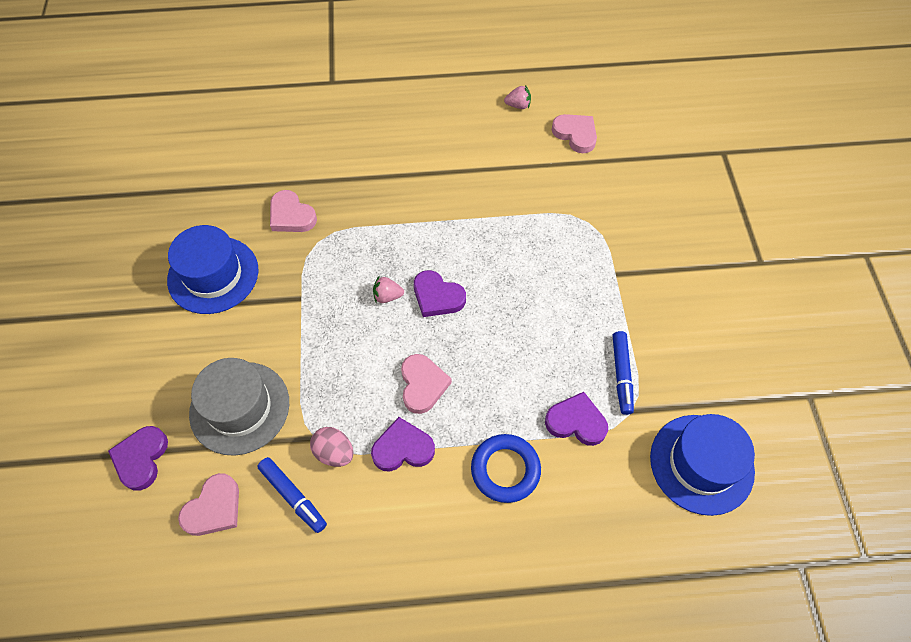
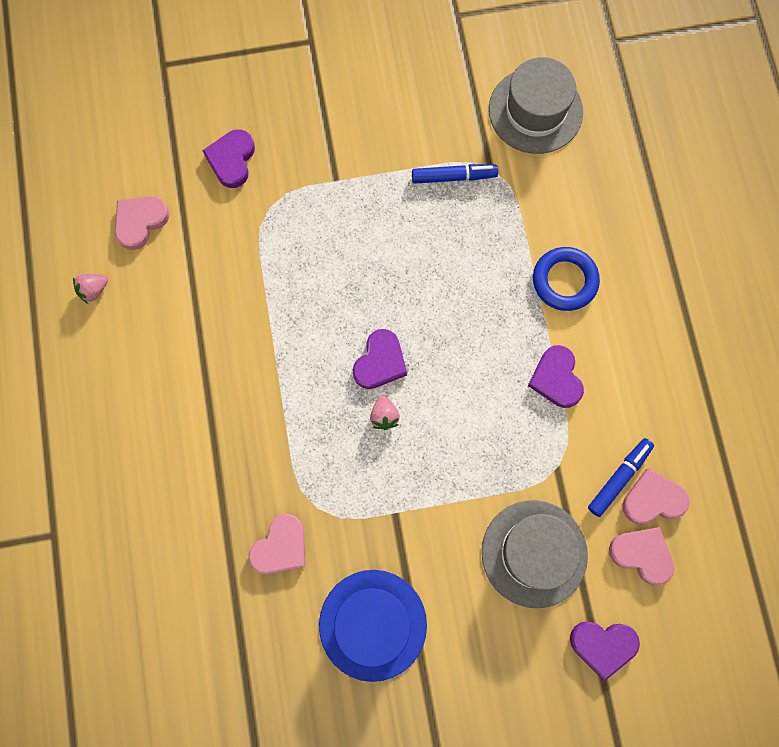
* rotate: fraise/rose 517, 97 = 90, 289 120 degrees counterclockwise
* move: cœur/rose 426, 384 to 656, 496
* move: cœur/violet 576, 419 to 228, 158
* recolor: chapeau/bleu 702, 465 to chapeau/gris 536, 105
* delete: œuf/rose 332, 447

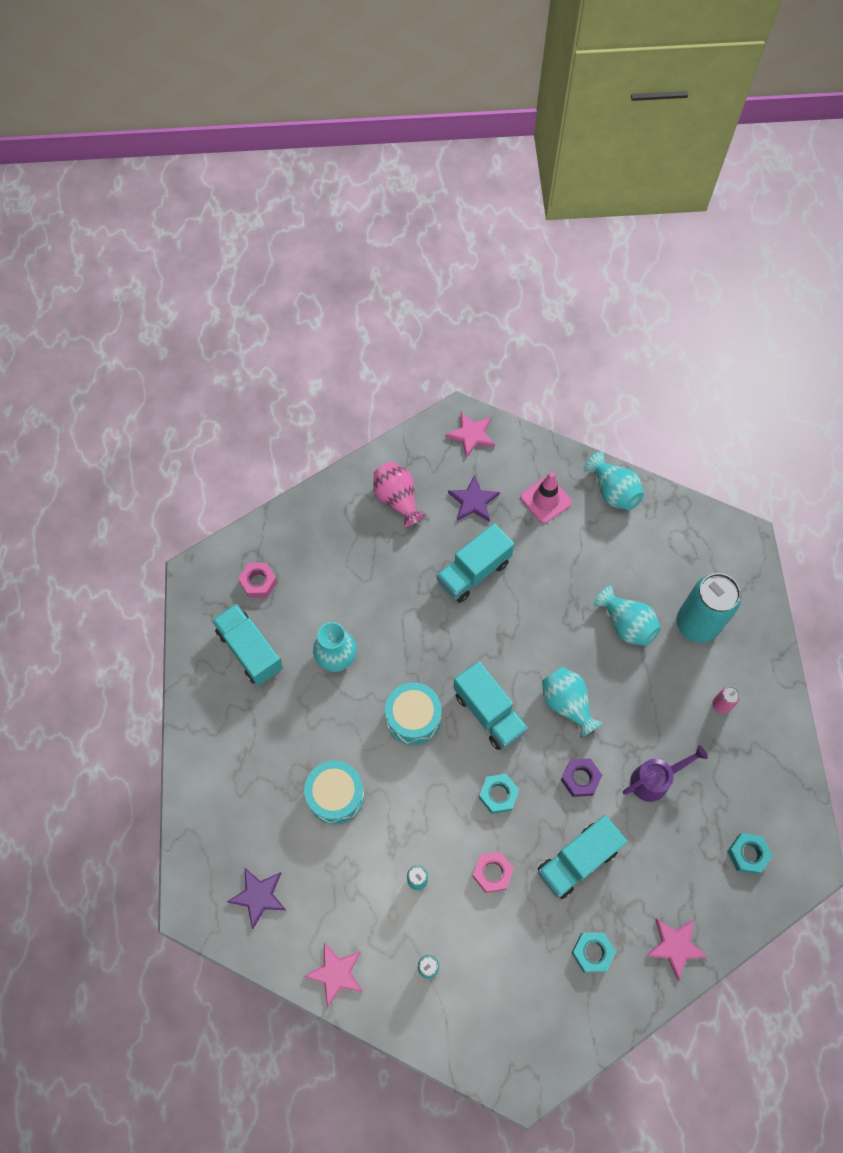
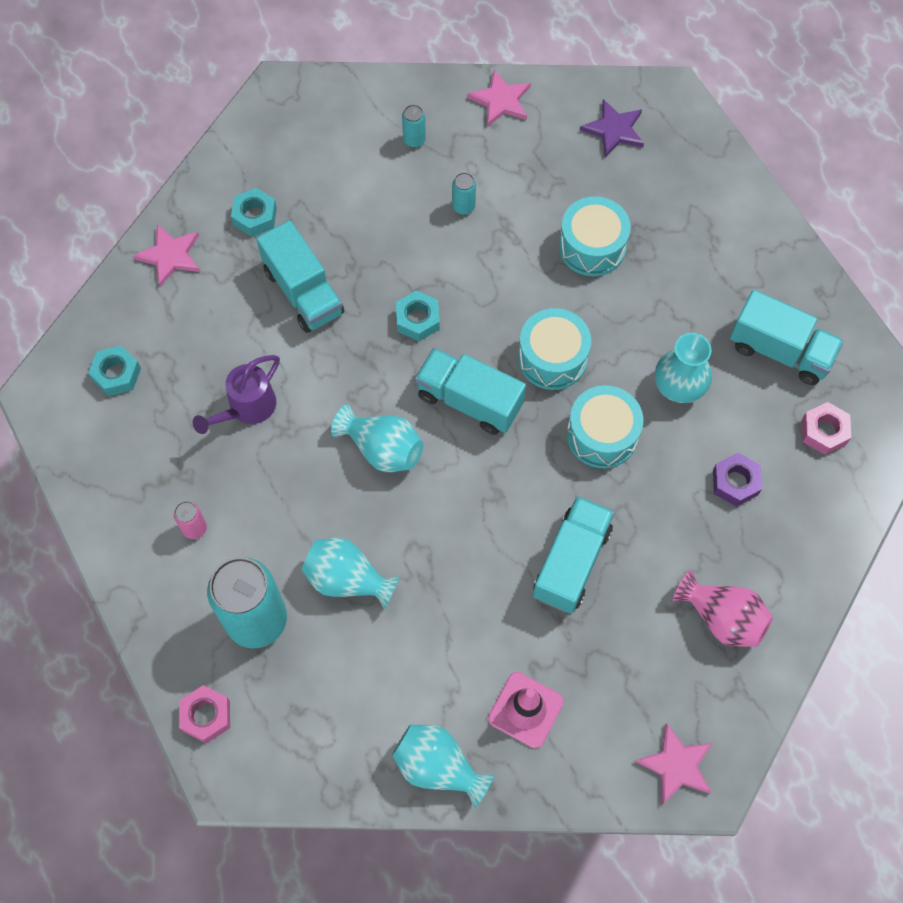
* delete: étoile/violet 474, 498
* move: écrou/violet 581, 777 to 737, 480
* rotate: camion/turquoise 582, 857 = 300, 276 120 degrees clockwise
* move: écrou/rose 493, 872 to 204, 714
* insert: tambour/turquoise 605, 426

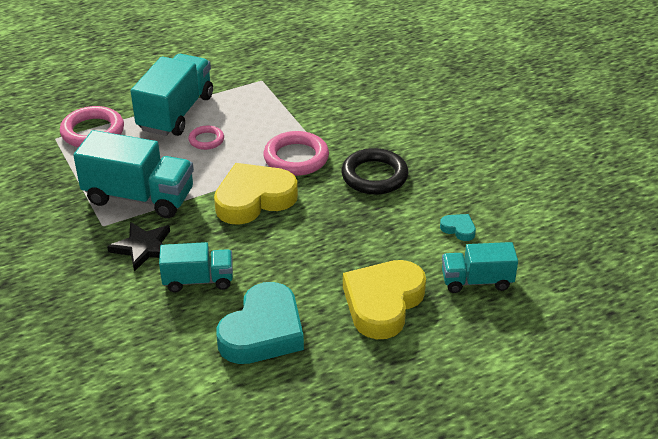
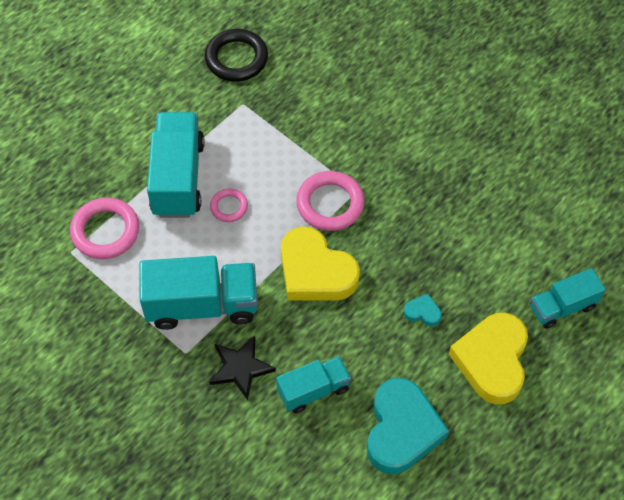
* move: anneau/noir 374, 171 to 236, 55
* rotate: cœur/jaune 256, 194 = 320, 264 90 degrees counterclockwise
* move: cœur/turquoise 458, 227 to 423, 310

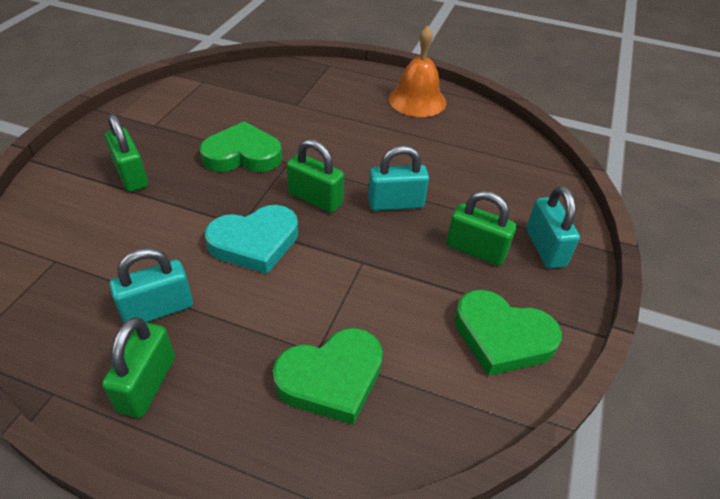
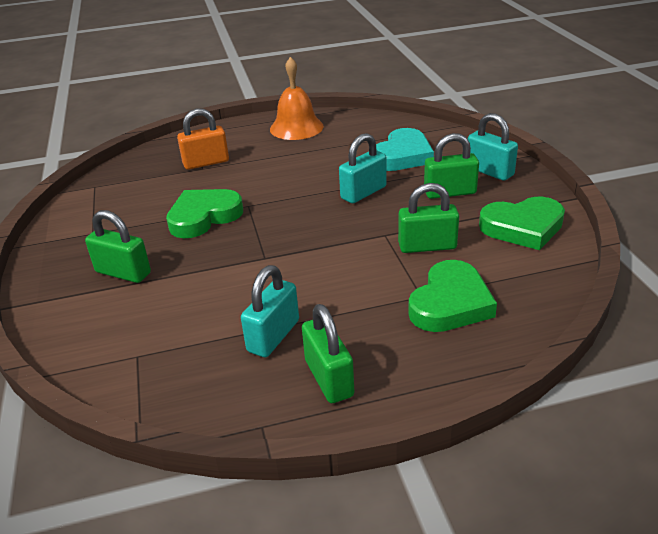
* move: cadenas/vert 315, 176 to 428, 218
* move: cœur/turquoise 251, 239 to 405, 149
* insert: cadenas/orange 203, 139

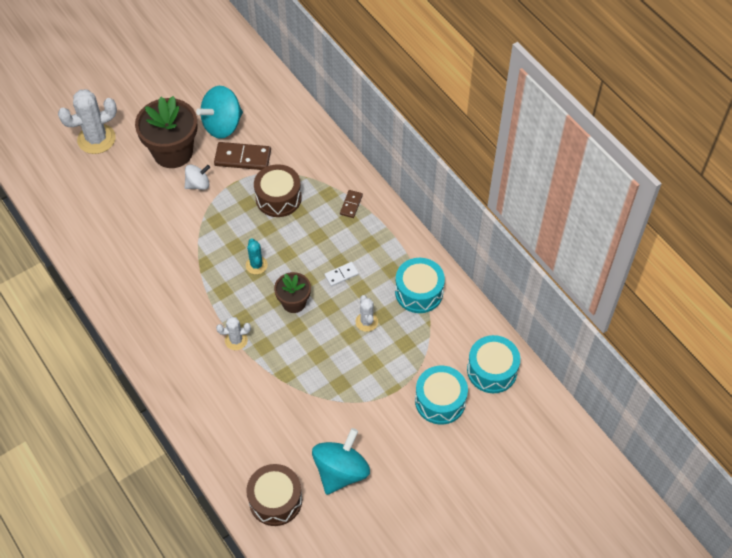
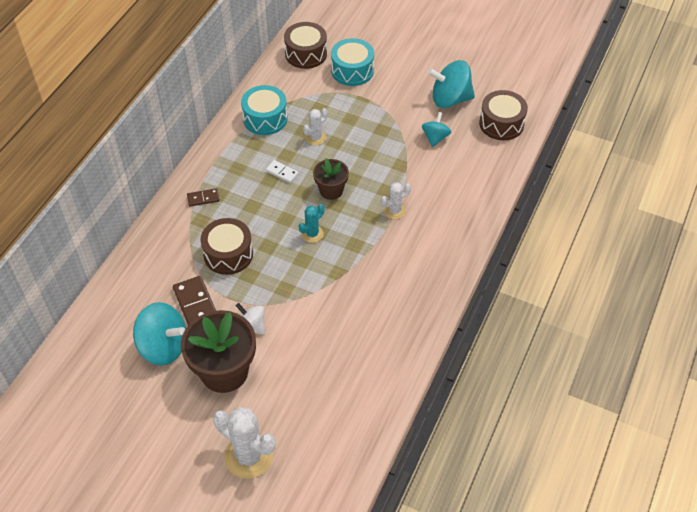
* rotate: cactus/blanc 233, 333 = 396, 200 75 degrees counterclockwise
* recolor: tambour/turquoise 493, 364 to tambour/marron 305, 45
* insert: toupie/turquoise 436, 129

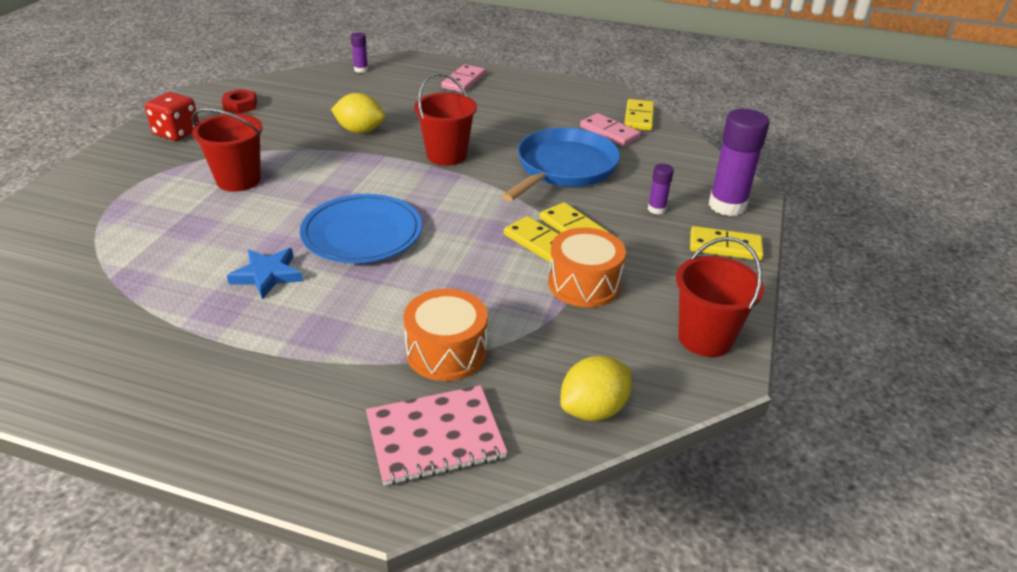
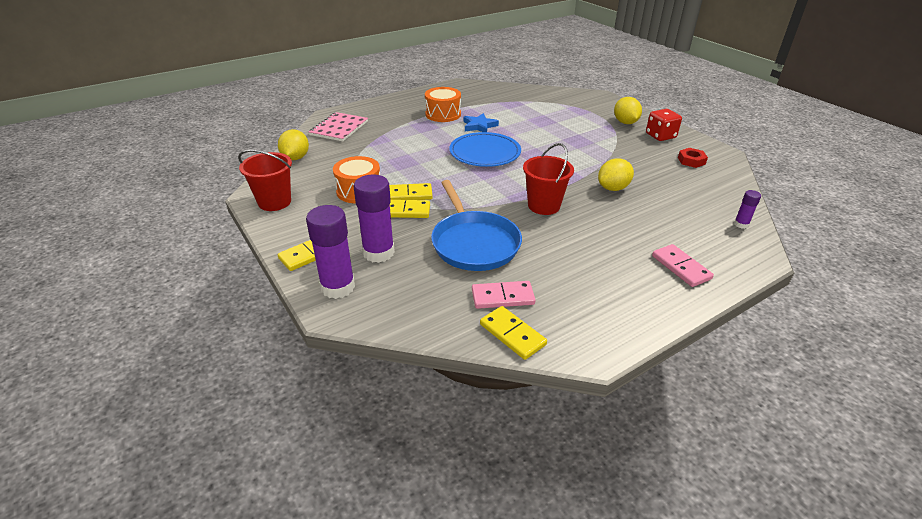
* delete: seau/rouge 227, 150
* resize: bâton de colle/violet 661, 189 = 374, 218 x2.07
* move: tambour/orange 446, 335 to 443, 104
* insert: citron/jaune 628, 110

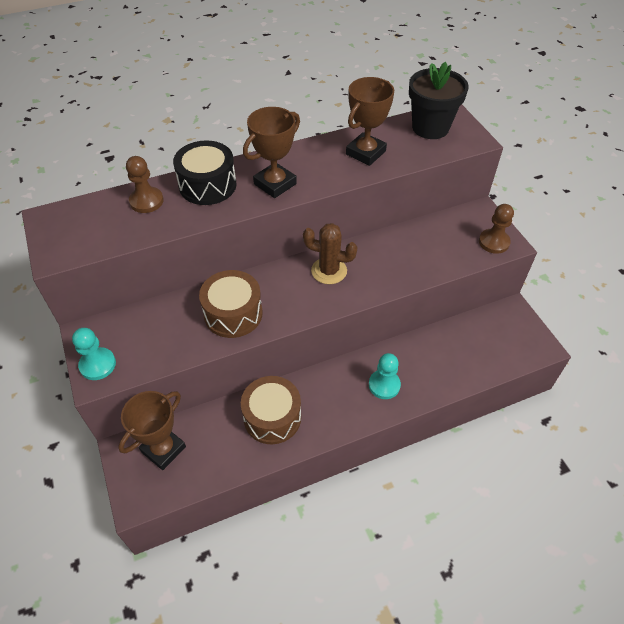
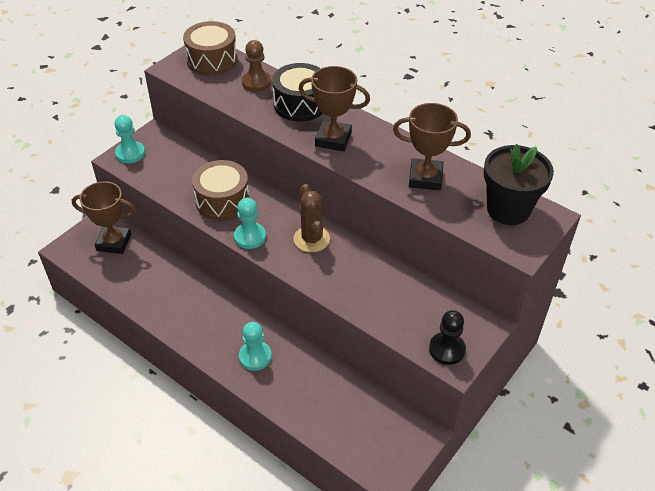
* recolor: pion/marron 496, 229 to pion/noir 447, 337
* move: tambour/marron 271, 410 to 210, 48
* insert: pion/turquoise 250, 223

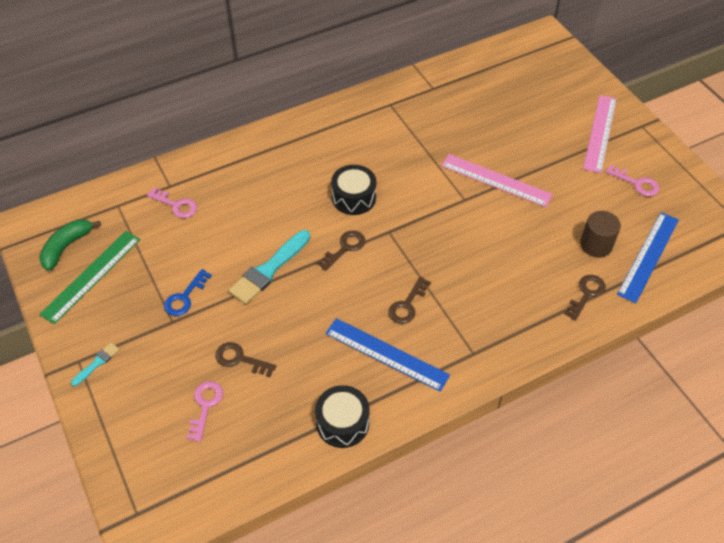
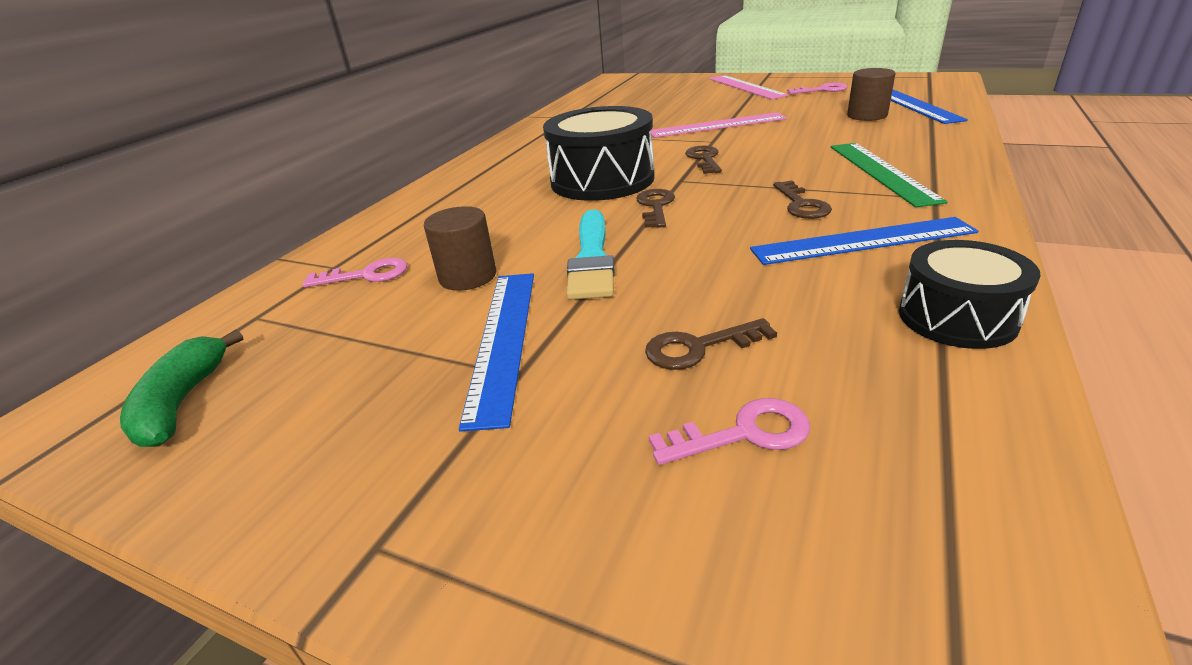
* resize: tambour/noir 353, 190 = 599, 153 x1.65
* move: règle/vert 89, 277 to 889, 175
* replace: clé/bleu 188, 292 to règle/bleu 496, 352
* move: clé/marron 585, 298 to 703, 159
* delete: pinceau/turquoise 95, 364
* rotate: clé/rose 205, 411 = 729, 431 105 degrees clockwise
* insert: cylindre/marron 460, 248

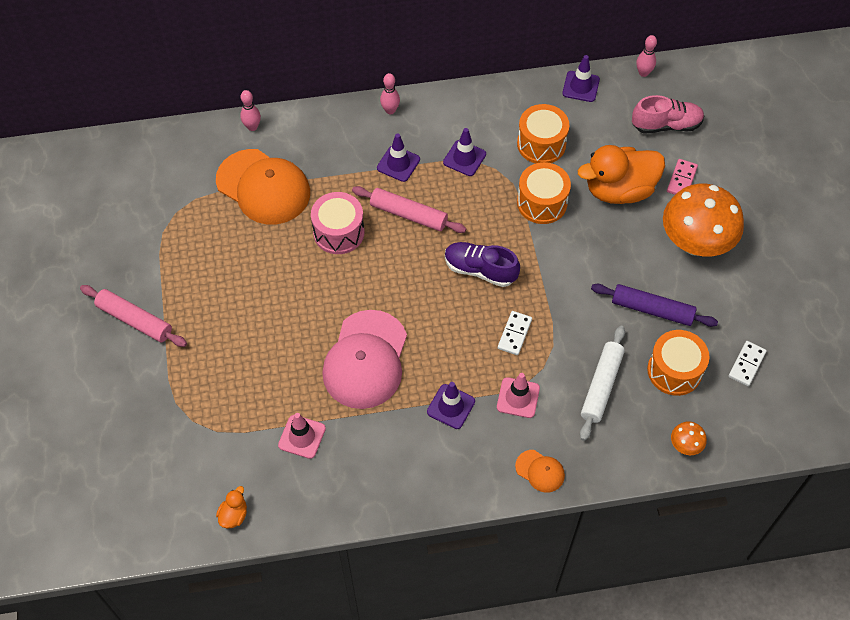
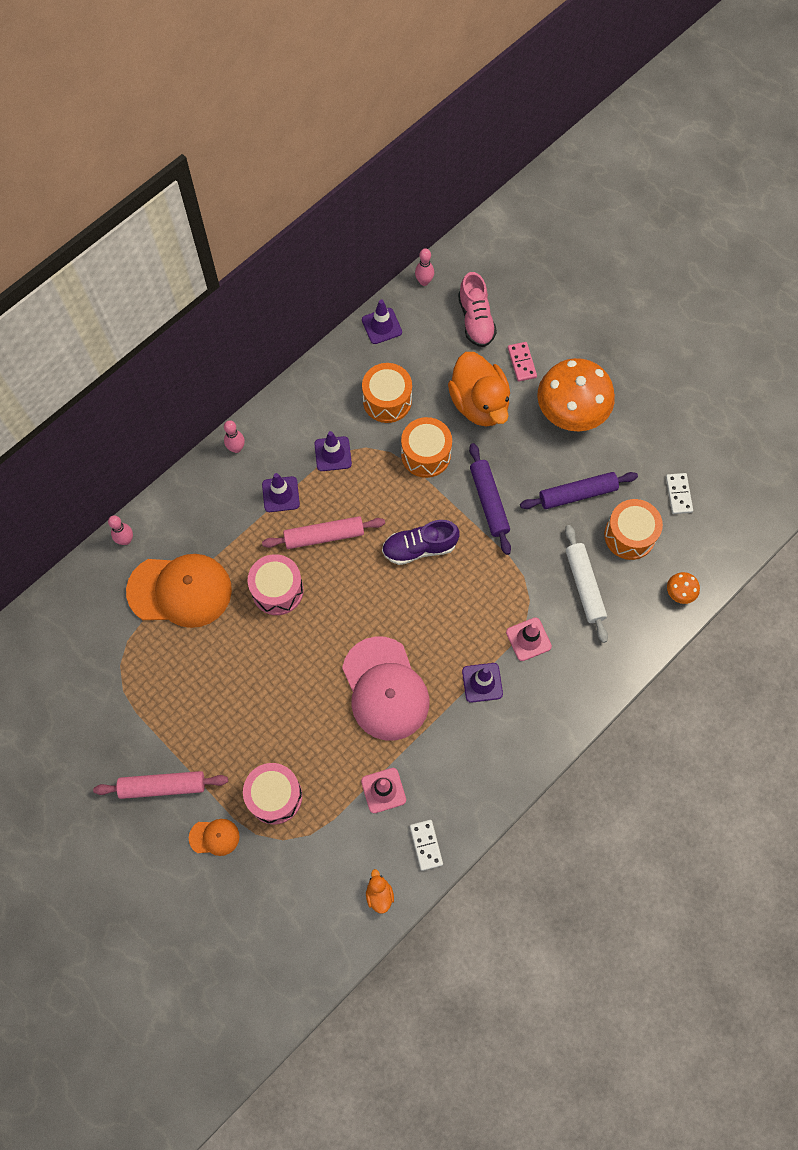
* rotate: chaussure/rose 668, 114 = 477, 309 120 degrees clockwise
* rotate: canard/orange 621, 174 = 479, 389 60 degrees counterclockwise
* move: domino/blanc 515, 333 to 426, 845
* move: casquette/orange 540, 471 to 214, 837
* insert: rouleau à pâtisserie/violet 490, 499
* insert: tambour/rose 272, 793

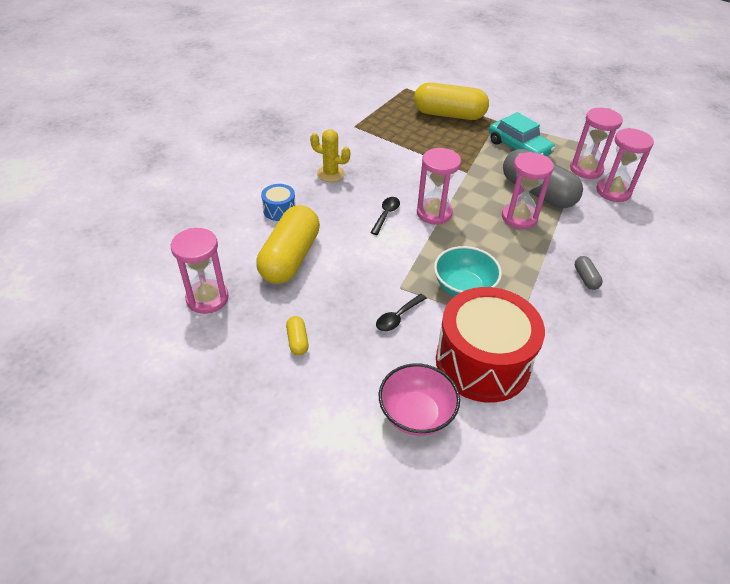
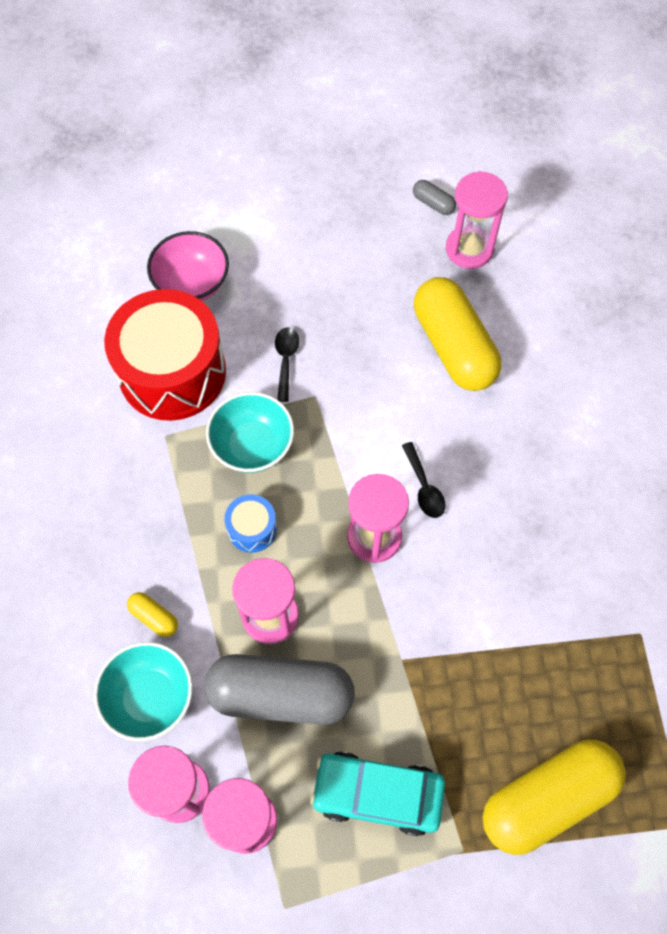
* delete: cactus/jaune 330, 155
* move: tambour/bleu 278, 202 to 250, 523
* move: gélule/gris 589, 273 to 434, 197
* move: gélule/jaune 297, 336 to 152, 614
* insert: bol/turquoise 143, 691

